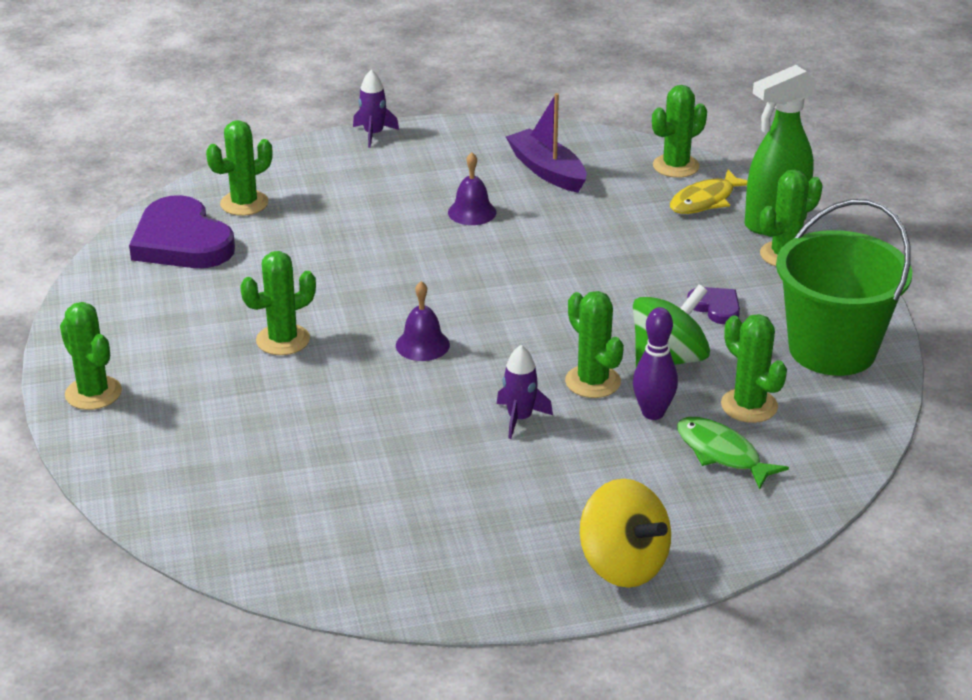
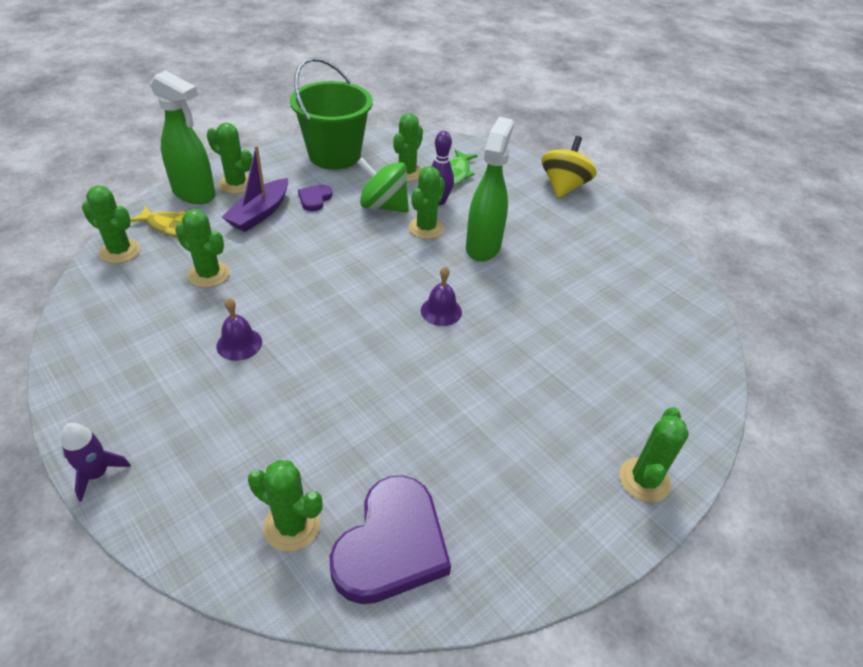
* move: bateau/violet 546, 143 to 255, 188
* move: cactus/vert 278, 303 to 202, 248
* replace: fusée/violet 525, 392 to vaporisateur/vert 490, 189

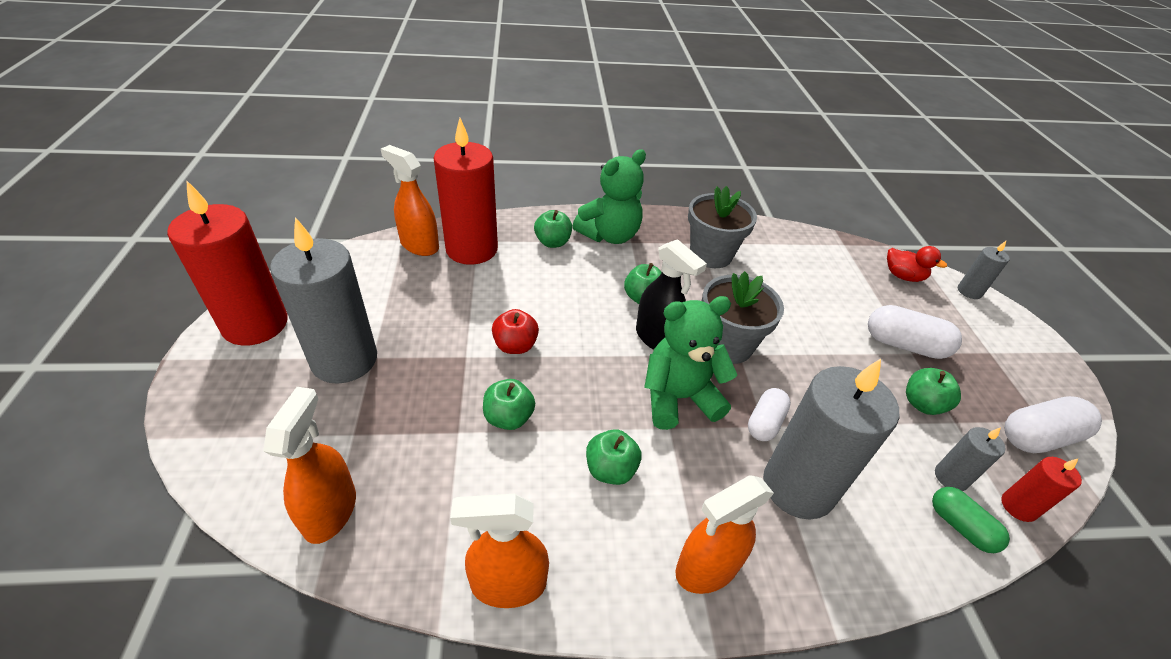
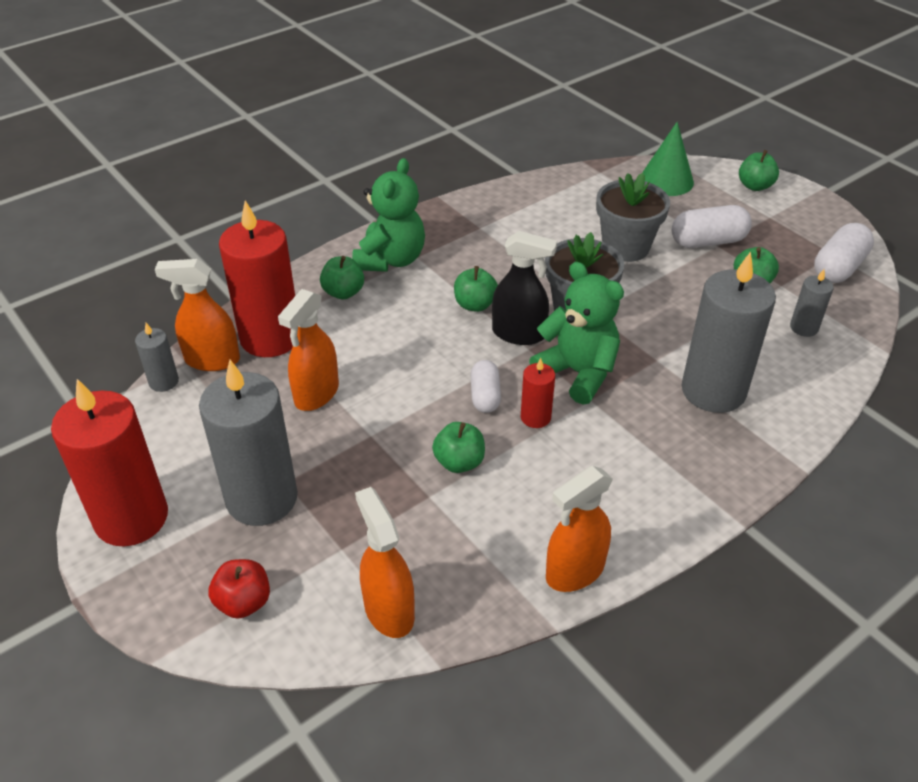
* move: pot de fleurs/gris 722, 227 to 633, 217
* move: bougie/gris 984, 270 to 157, 357
* replace: canard/rouge 917, 264 to cône/vert 668, 159
* rotate: ours en peluche/vert 690, 363 = 576, 333 90 degrees clockwise
* move: pomme/rouge 515, 331 to 239, 589
* move: gélule/blanc 769, 414 to 486, 386
* move: pomme/vert 614, 457 to 759, 170
* move: bougie/rouge 1041, 489 to 538, 393
* move: vaporisateur/orange 725, 534 to 308, 350
* delete: gélule/vert 971, 520

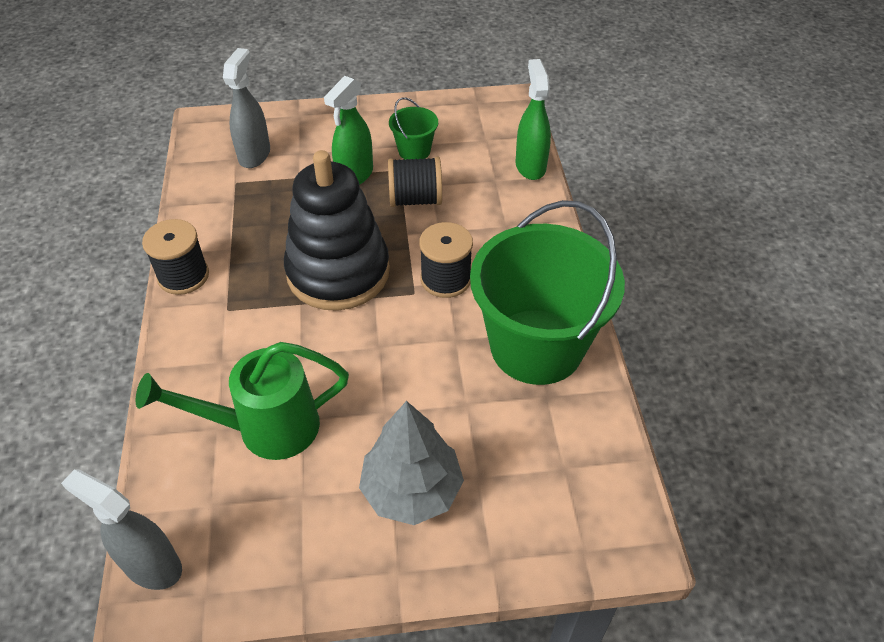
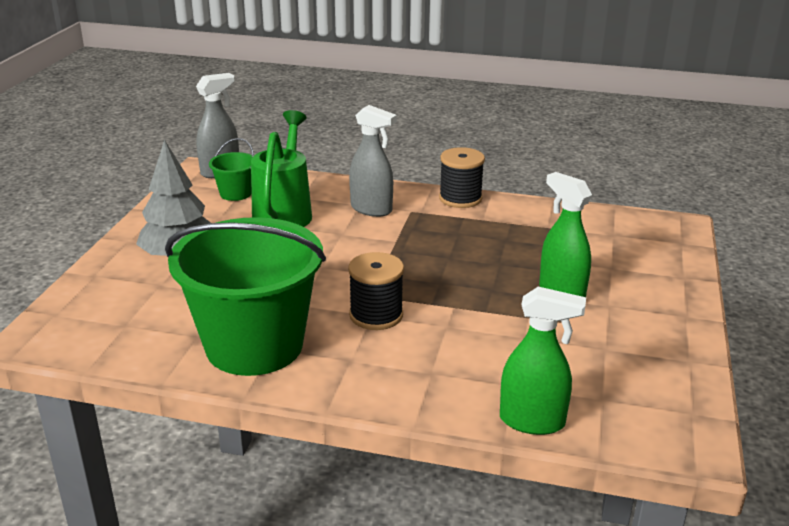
* move: vaporisateur/gris 246, 108 to 373, 161
* move: seau/vert 413, 128 to 231, 169
* delete: jouet à empiler/noir 337, 230
* delete: bobine/noir 415, 182

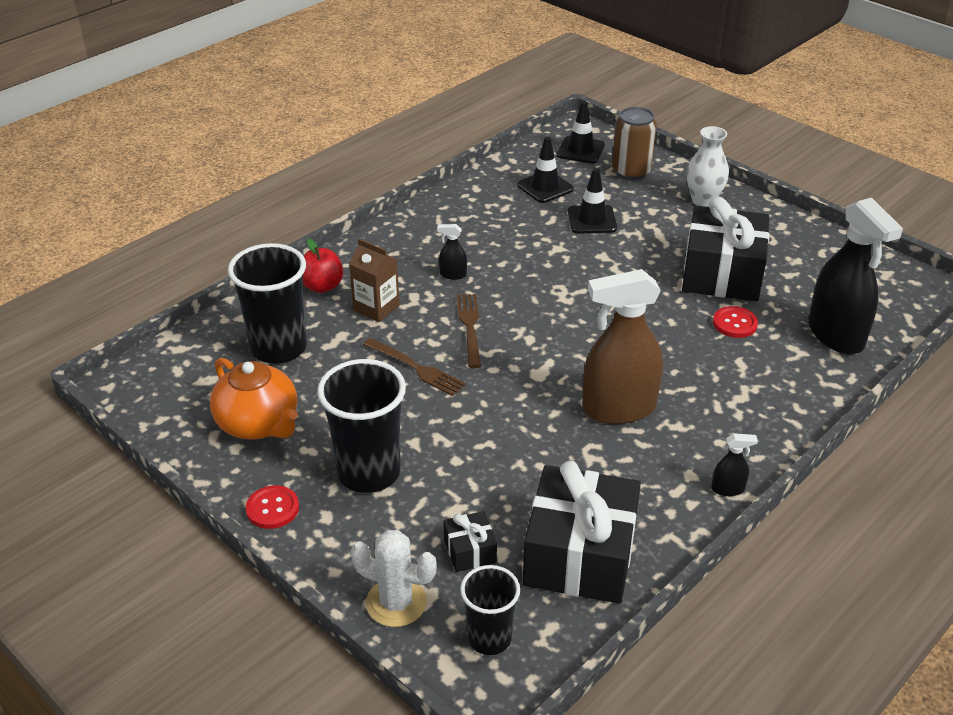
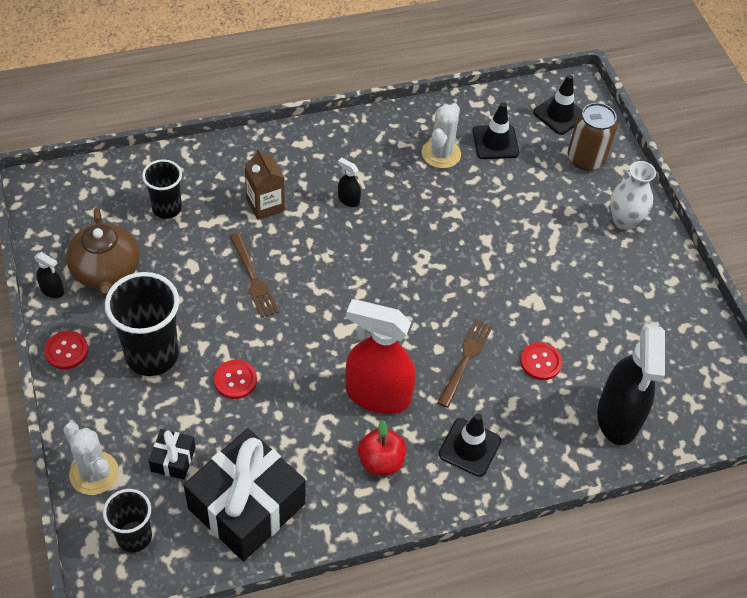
* move: cône de chantier/noir 592, 201 to 470, 445
* delete: cadeau/noir 725, 249
* move: pomme/rouge 323, 266 to 382, 447
* resize: gobelet/noir 267, 303 = 162, 189 x0.60
* recolor: vaporisateur/marron 622, 346 to vaporisateur/rouge 380, 356
* move: fourchette/marron 469, 331 to 465, 363
* recolor: théière/orange 254, 399 to théière/marron 102, 253
* move: vaporisateur/noir 735, 464 to 49, 275
* insert: cactus/blanc 441, 136
* insert: bouton/rouge 235, 379

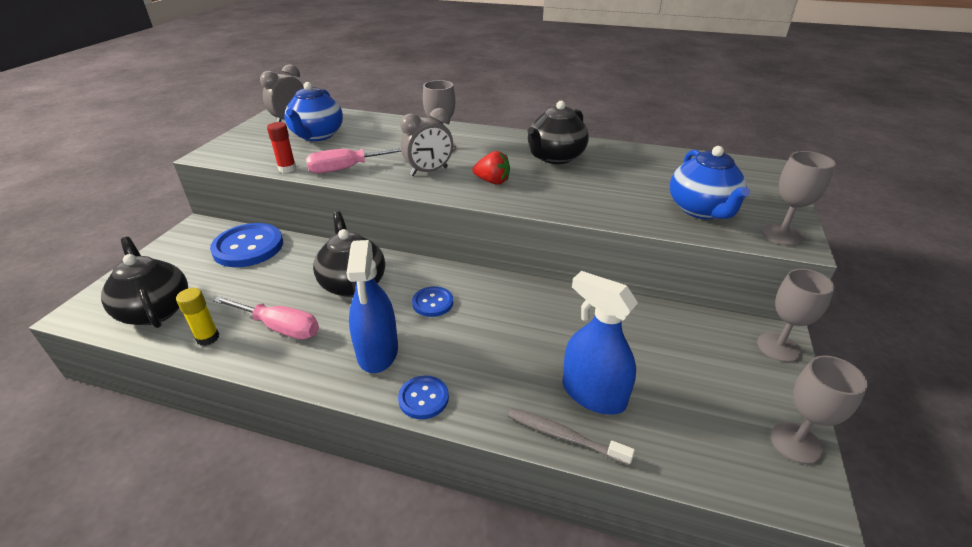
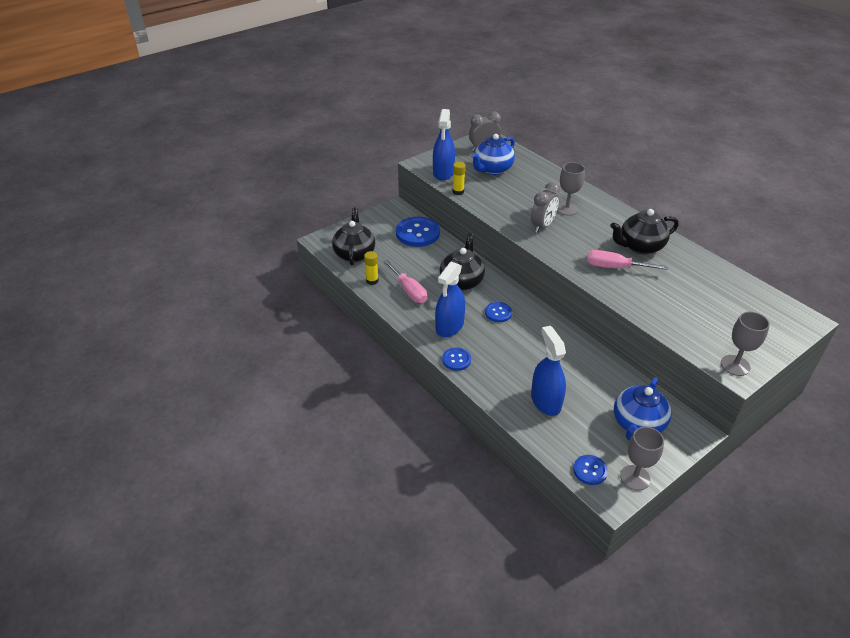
* rotate: réveil/gris 426, 142 = 545, 207 60 degrees counterclockwise
* recolor: bâton de colle/rouge 281, 147 to bâton de colle/jaune 459, 178
* move: théière/bleu 710, 182 to 643, 409
* move: tournevis/rose 353, 160 to 627, 260
* delete: fraise/rouge 491, 168
* delete: verre à pied/gris 796, 315
* delete: brosse à dents/gris 571, 436
* insert: vaporisateur/bleu 444, 144
* insert: bouton/bleu 590, 470

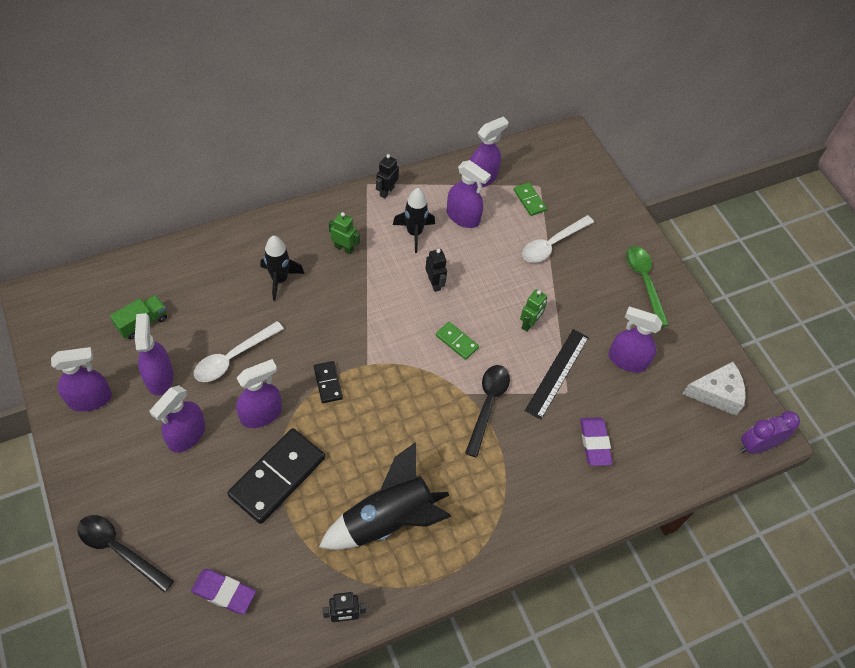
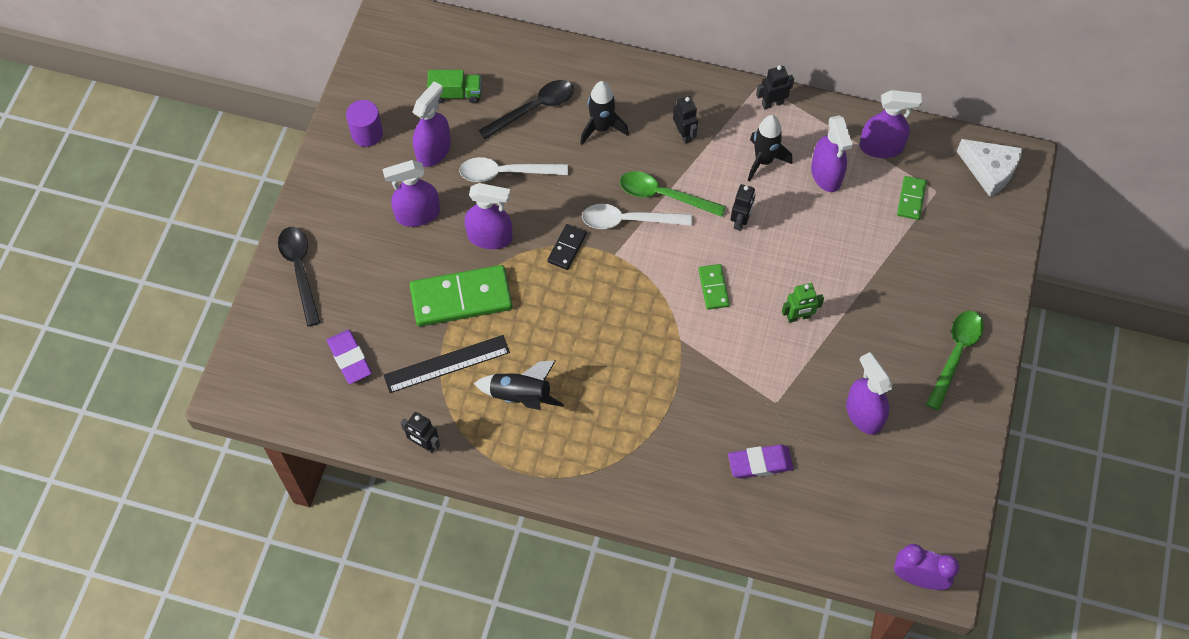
* recolor: robot/vert 344, 233 to robot/noir 685, 120
* move: cuillère/blanc 558, 239 to 637, 216
* move: règle/noir 557, 374 to 447, 364
* replace: vaporisateur/violet 81, 379 to cylindre/violet 364, 123
* move: fromage/blanc 714, 389 to 990, 168
* move: cuillère/noir 487, 411 to 526, 109
* rotate: gomme/violet 596, 441 = 761, 461 45 degrees clockwise
* recolor: domino/noir 276, 476 to domino/vert 461, 296
* resize: fusée/noir 385, 496 = 519, 385 x0.64
* insert: cuillère/vert 673, 194

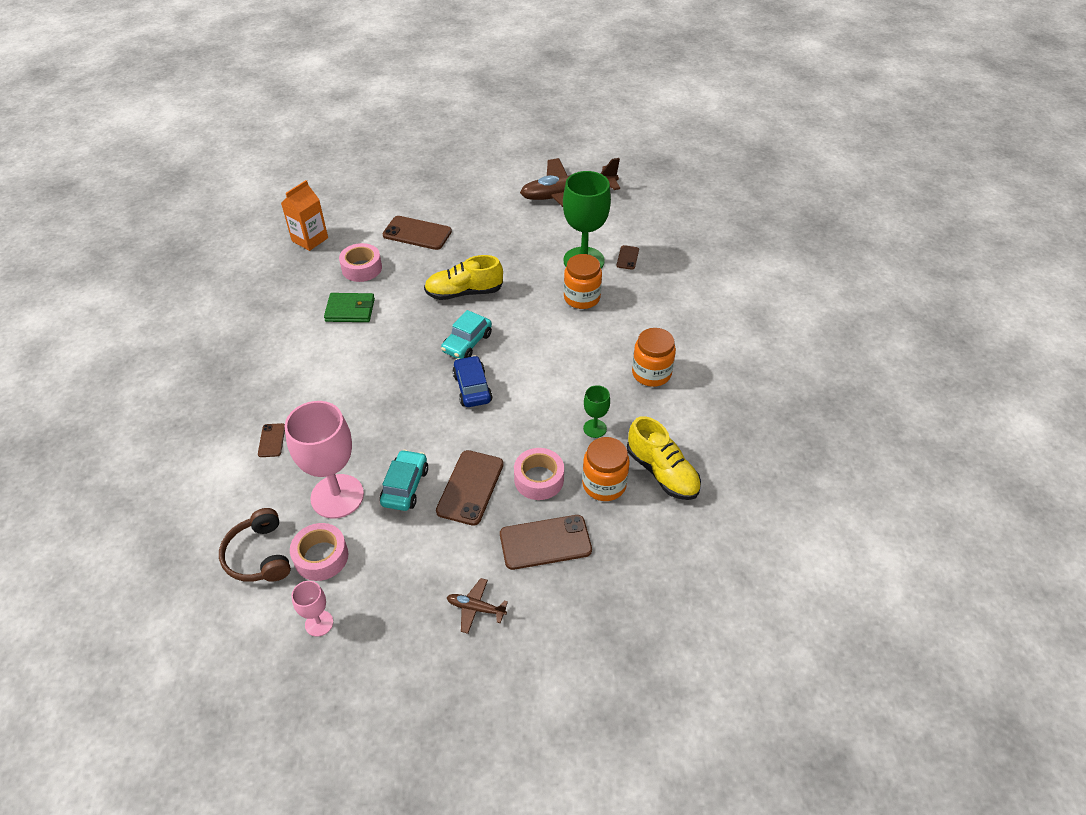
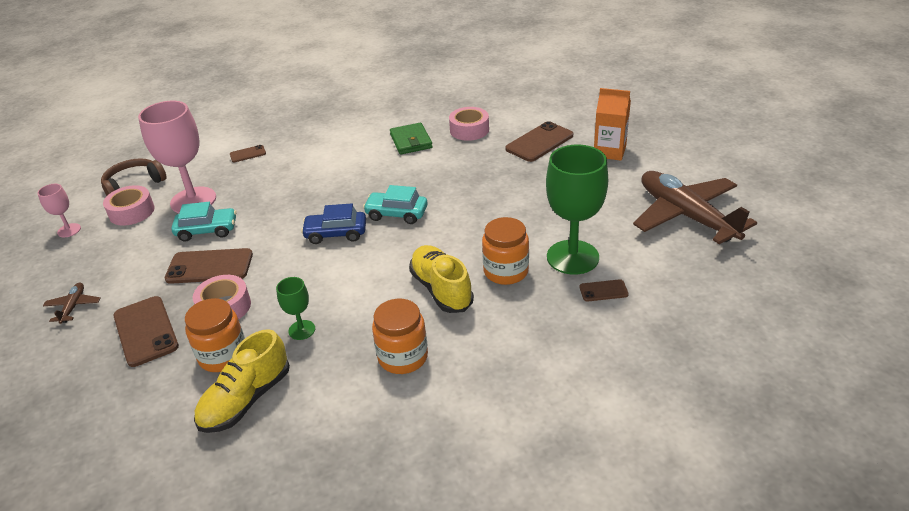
* move: brique de lait/orange 304, 215 to 612, 124
* rotate: téléphone/marron 417, 233 = 539, 141 45 degrees clockwise
* move: chaussure/jaune 463, 277 to 441, 279
* rotate: voiture/bleu 472, 381 = 333, 223 150 degrees counterclockwise

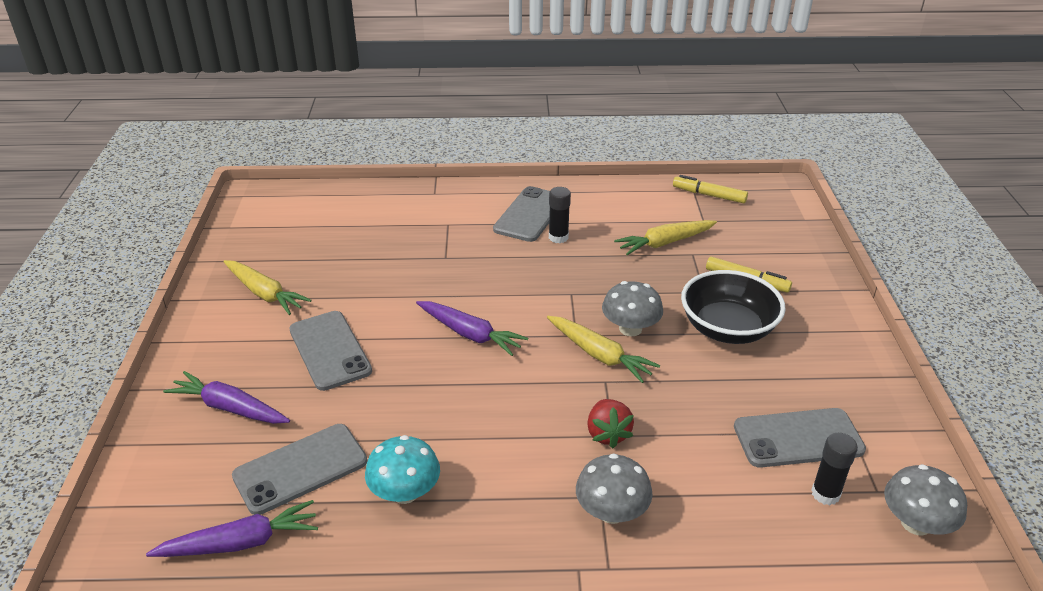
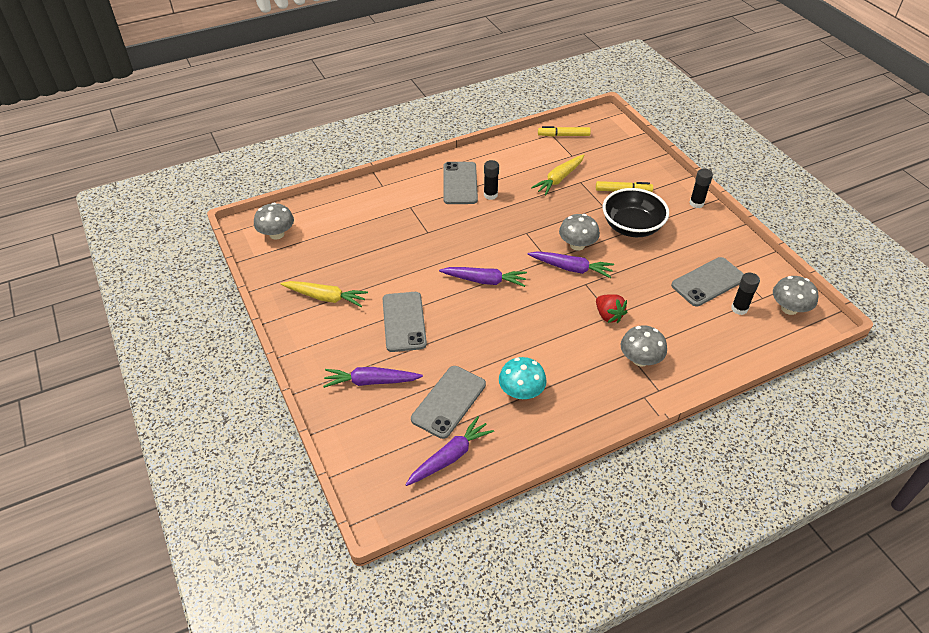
* rotate: téléphone/gris 330, 351 = 405, 322 45 degrees clockwise
* recolor: carotte/jaune 603, 349 to carotte/violet 570, 264
* insert: bâton de colle/noir 701, 188
* insert: champignon/gris 274, 221

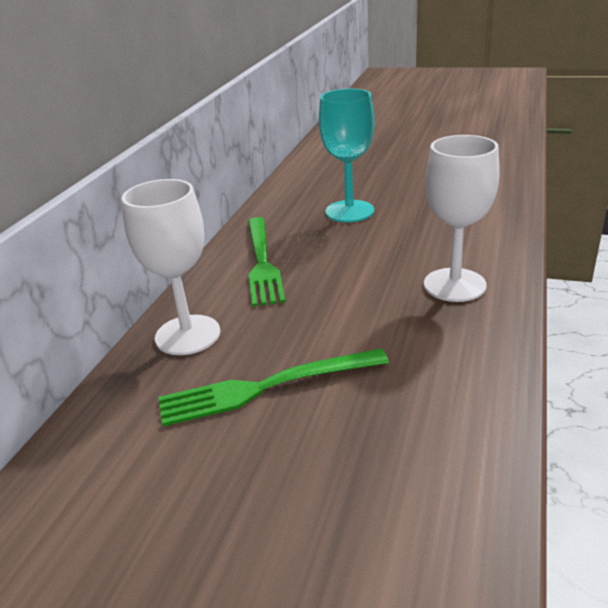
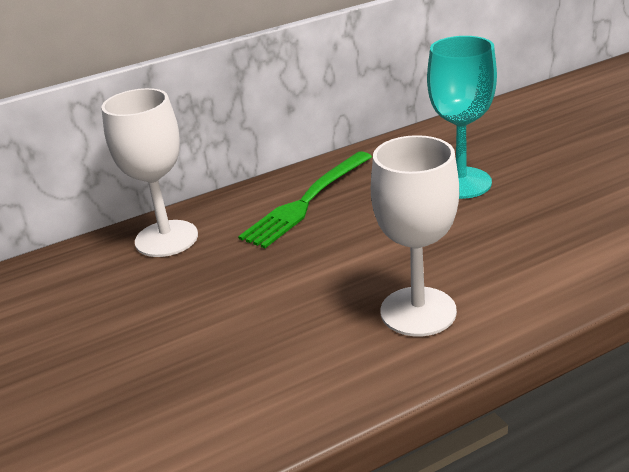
* delete: fourchette/vert 273, 387

